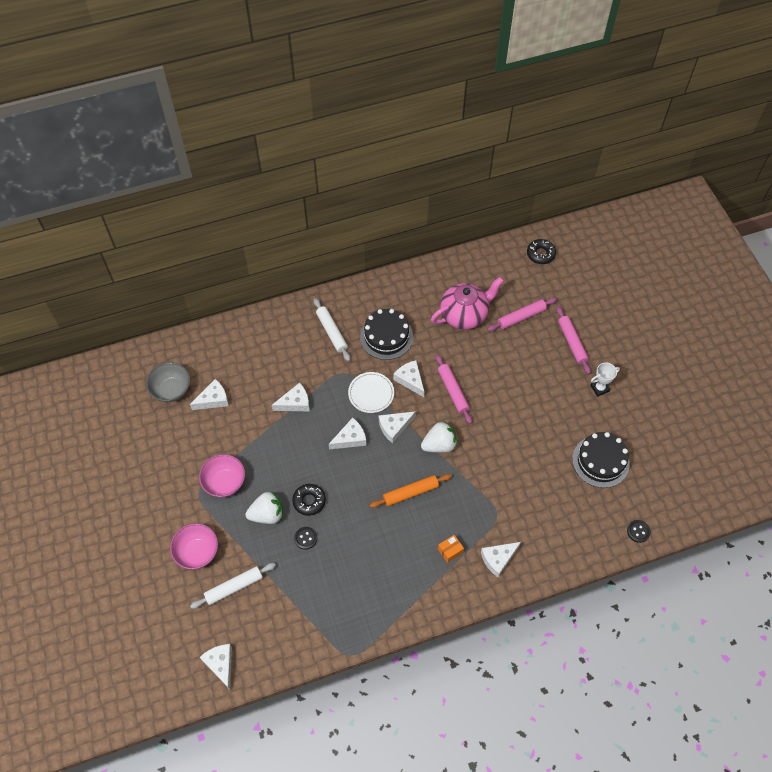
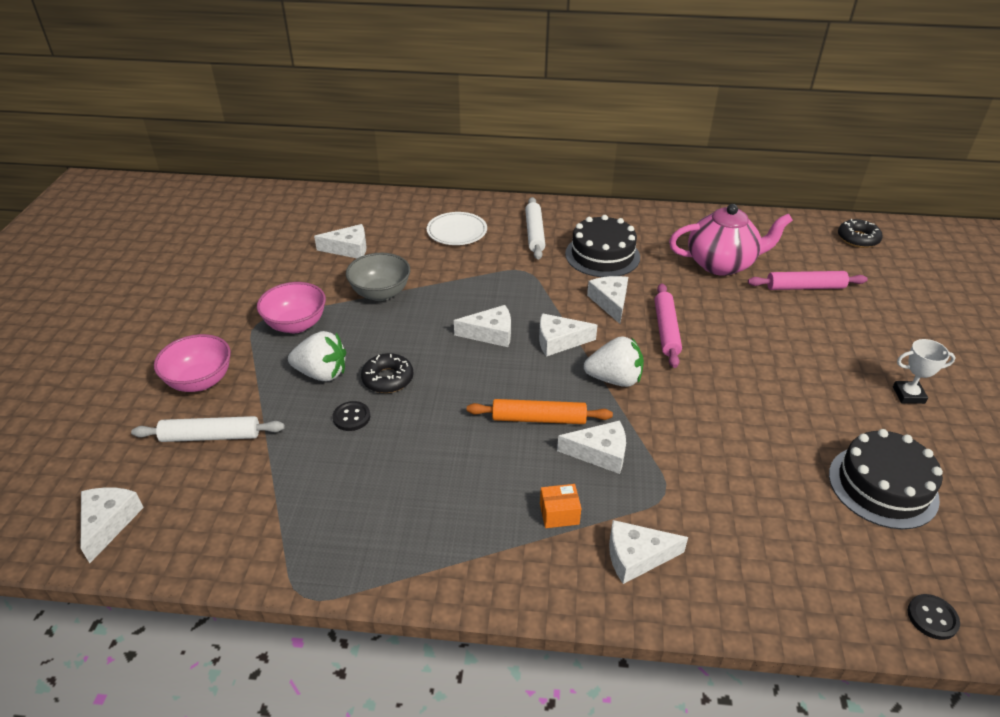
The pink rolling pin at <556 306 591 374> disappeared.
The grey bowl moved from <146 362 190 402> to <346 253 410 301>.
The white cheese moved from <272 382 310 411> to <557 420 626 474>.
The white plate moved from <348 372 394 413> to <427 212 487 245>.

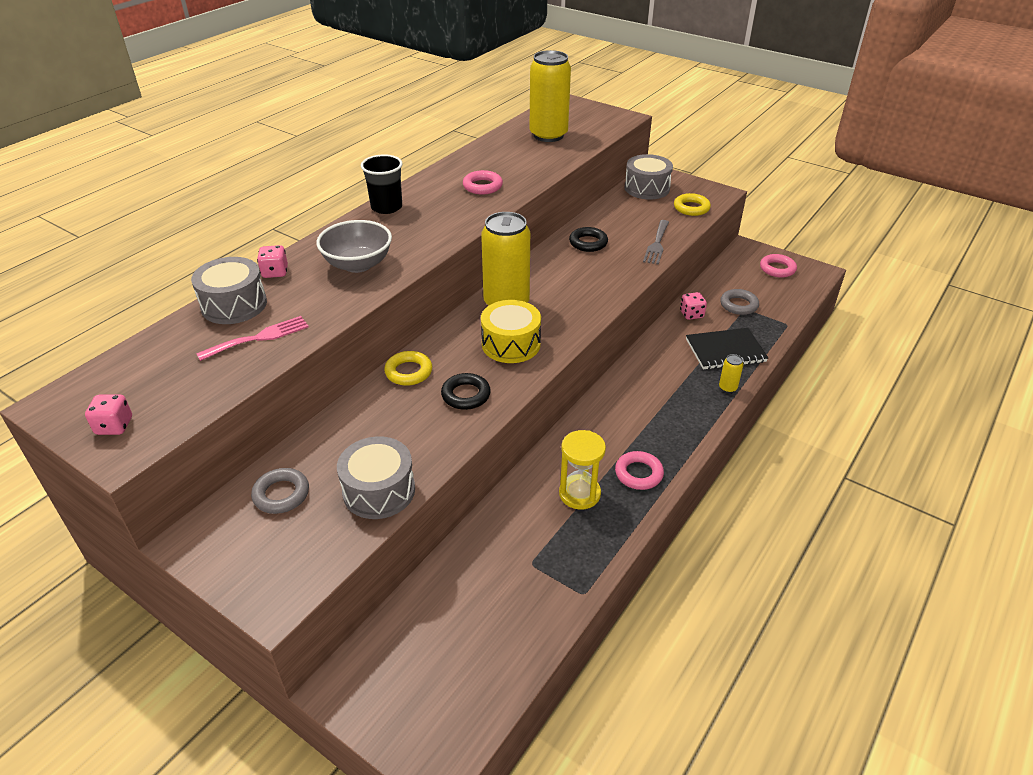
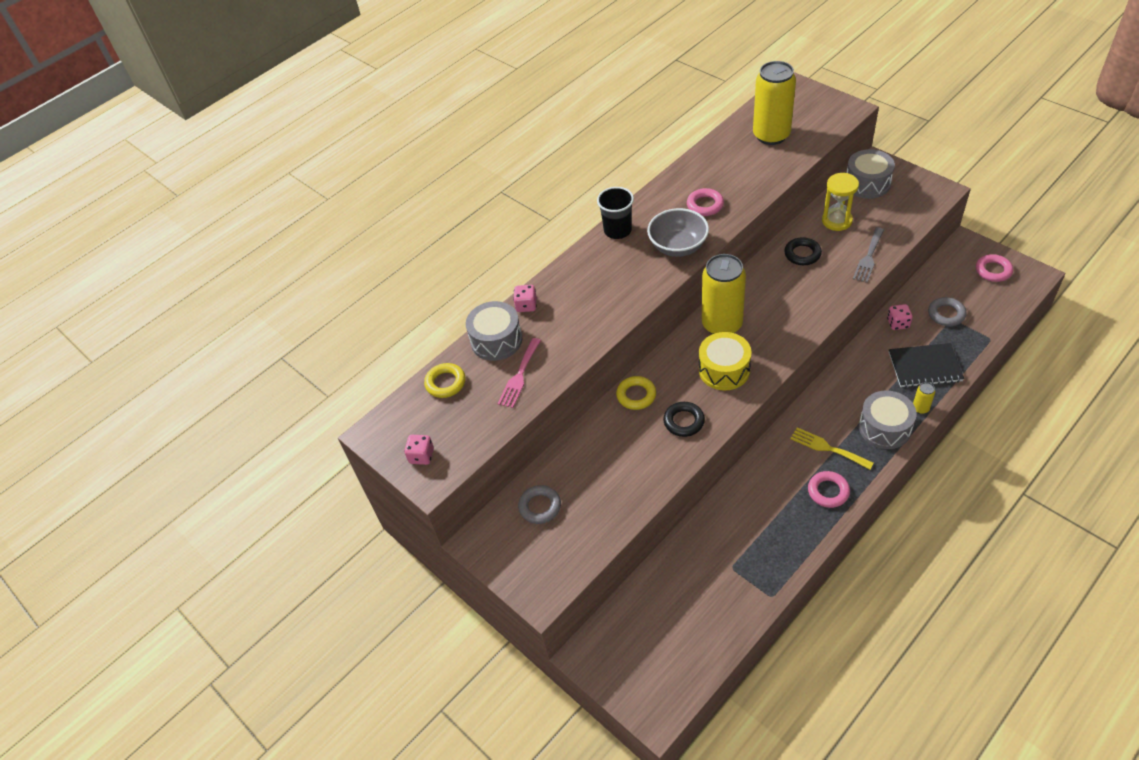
The yellow fork at <790 427 874 470> appeared.
The grey bowl moved from <316 220 392 273> to <647 208 709 257>.
The grey drum moved from <337 436 415 519> to <859 390 917 449>.
The yellow hourglass moved from <559 430 606 510> to <822 173 859 231>.
The yellow ring moved from <674 193 711 216> to <424 363 465 398>.
The pink fork at <196 316 309 361> turned 135 degrees clockwise.

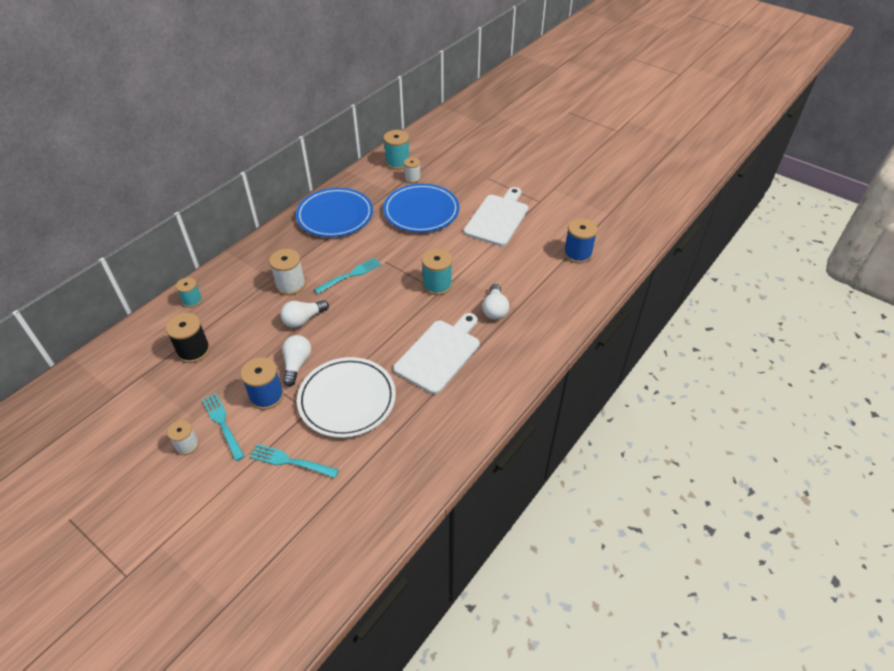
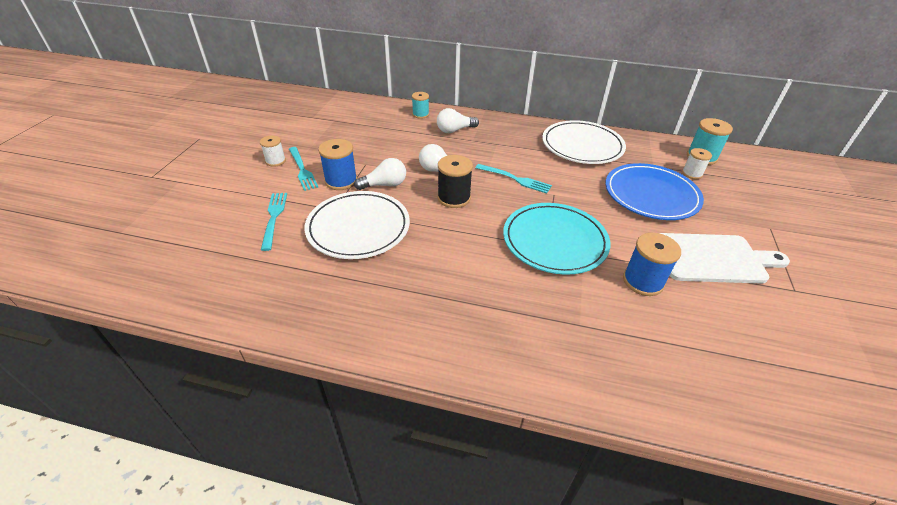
The white spool at <269 249 306 295> disappeared.
The white cutting board at <393 313 480 394> disappeared.
The black spool moved from <165 313 210 363> to <438 155 473 208>.
The white light bulb moved from <482 284 509 320> to <437 108 479 133>.
The blue spool moved from <564 218 598 263> to <623 233 681 296>.
The turquoise spool at <422 249 452 295> was replaced by the turquoise plate at <503 203 610 275>.
The blue plate at <296 188 373 237> became the white plate at <542 120 626 164>.
The turquoise fork at <202 393 245 461> turned 120 degrees clockwise.

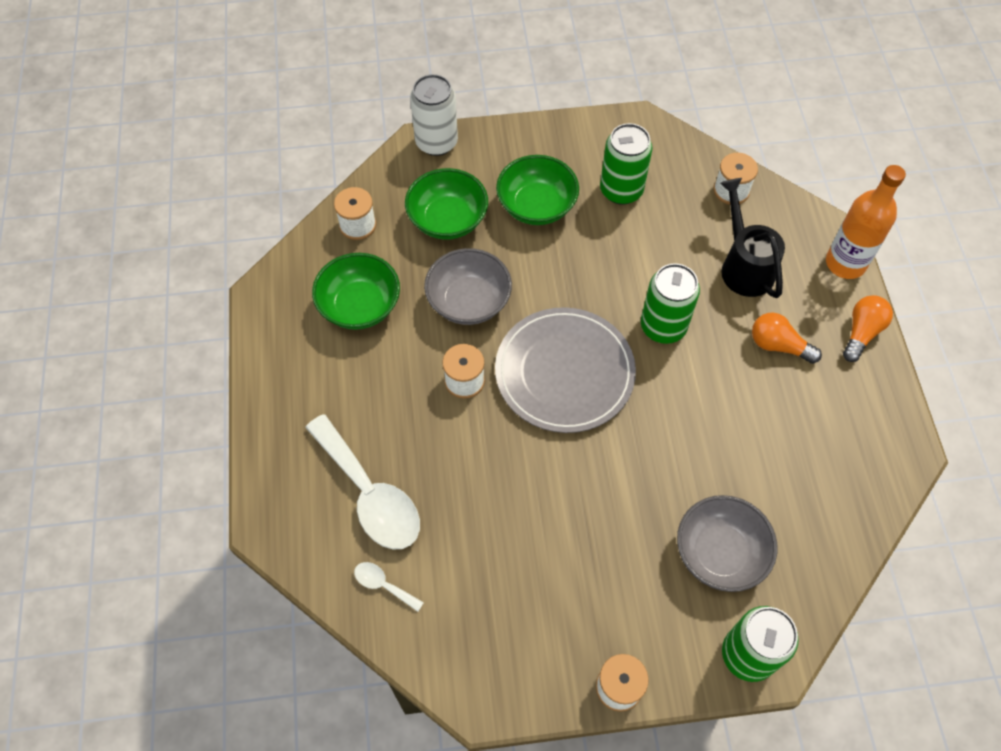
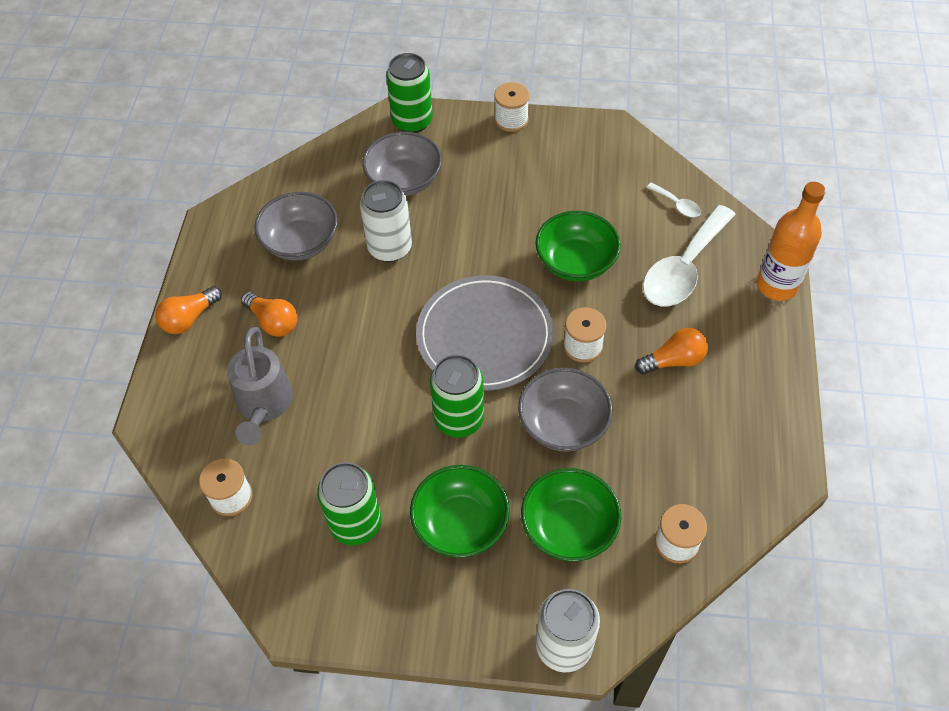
The grey bowl at <254 192 338 261> appeared.
The white can at <360 180 412 262> appeared.
The orange light bulb at <635 328 708 374> appeared.
The green bowl moved from <312 253 400 330> to <536 211 621 282>.
The green can moved from <641 263 700 344> to <430 354 484 438>.
The orange bottle moved from <826 165 906 279> to <757 182 826 301>.
The black watering can at <720 178 785 298> became the grey watering can at <227 327 293 445>.
The white spoon at <305 414 420 549> turned 120 degrees counterclockwise.

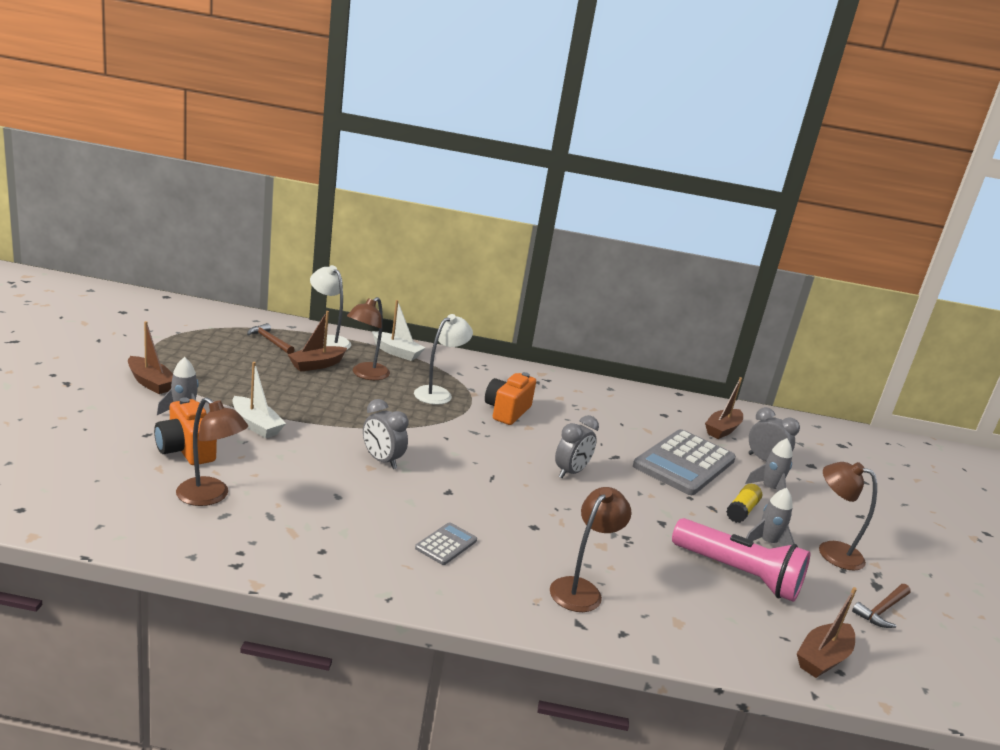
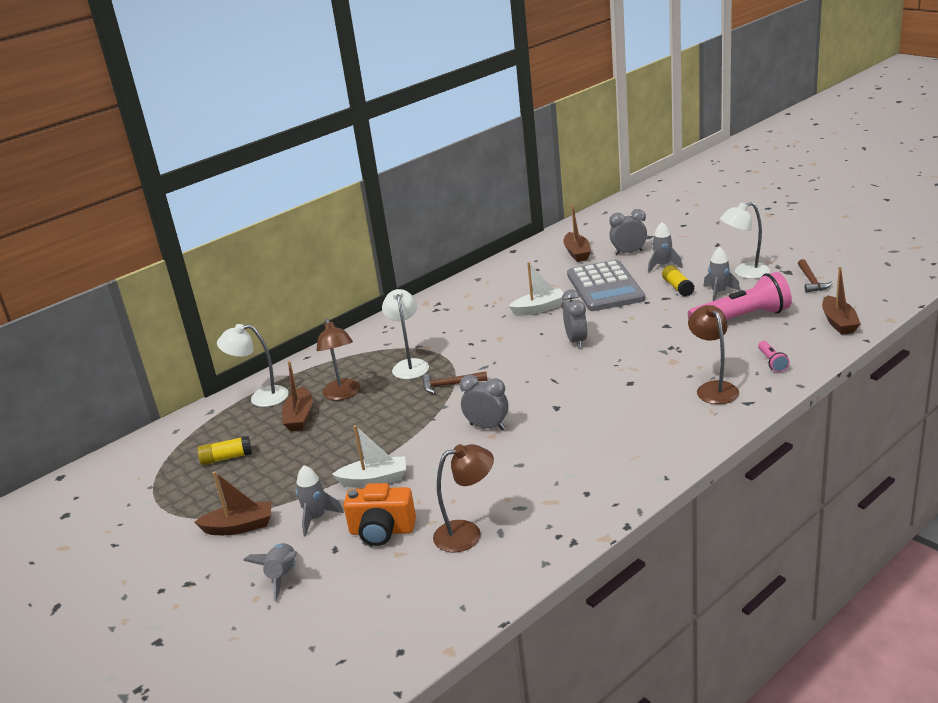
The grey calculator at <415 522 477 565> disappeared.
The orange camera at <485 372 536 425> disappeared.
The yellow glue stick at <197 436 252 465> appeared.
The grey rocket at <243 543 297 601> appeared.
The pink flashlight at <758 341 790 372> appeared.
The brown hammer moved from <247 323 295 354> to <422 371 487 394>.
The white boat moved from <372 300 426 361> to <509 262 564 316>.
The brown lamp at <819 462 877 571> became the white lamp at <720 202 770 279>.
The grey clock at <363 399 409 469> turned 150 degrees counterclockwise.

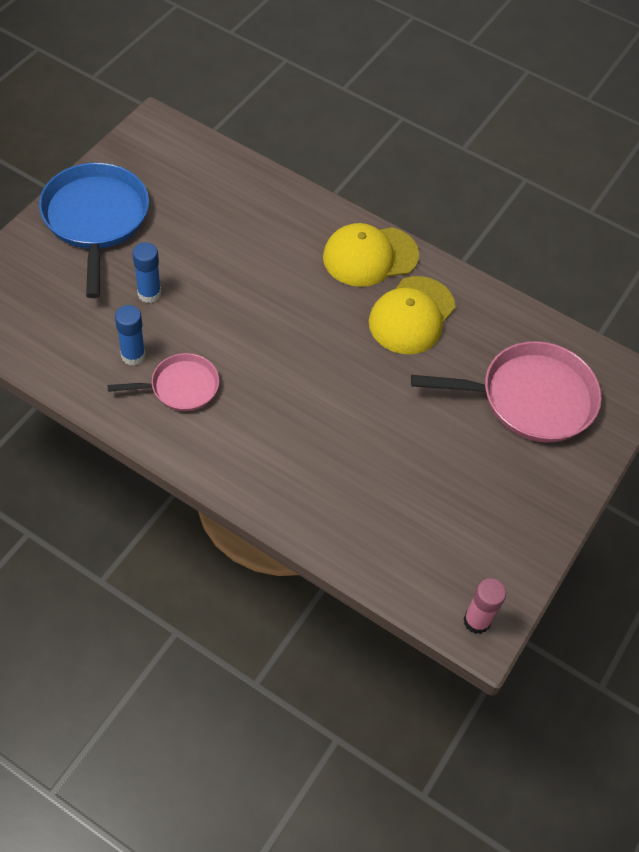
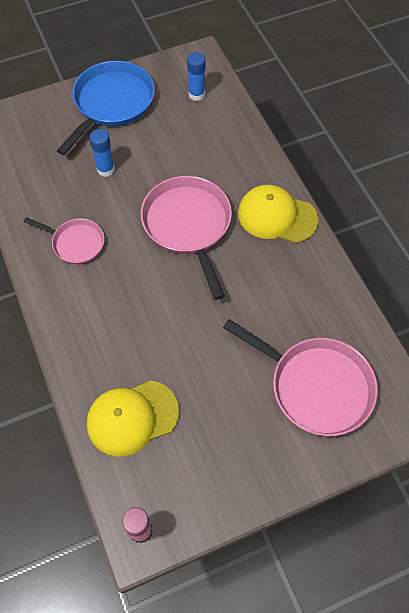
The pink pan at <141 176 232 300> appeared.
The blue glue stick moved from <115 305 146 366> to <187 52 206 101>.
The yellow cap moved from <369 276 455 354> to <87 381 179 457>.

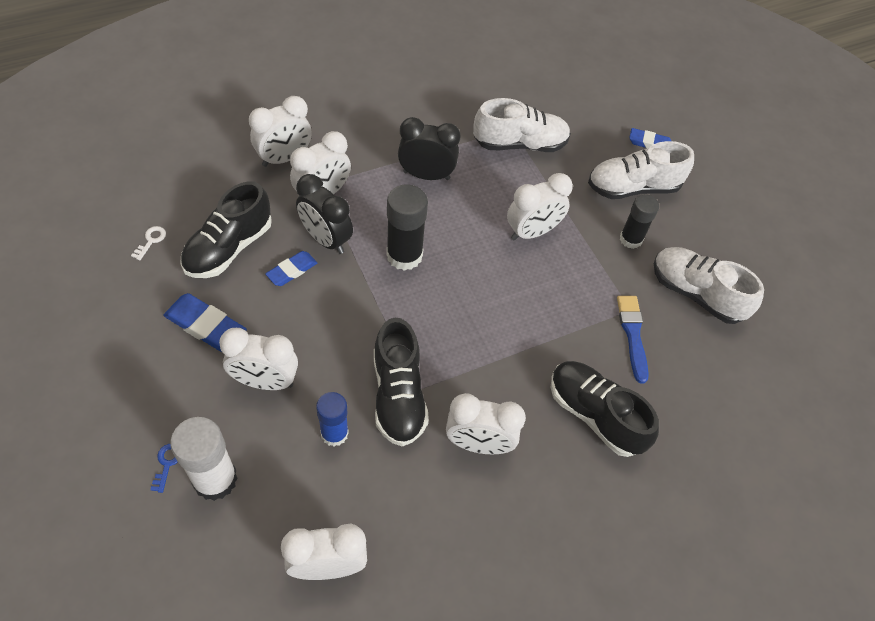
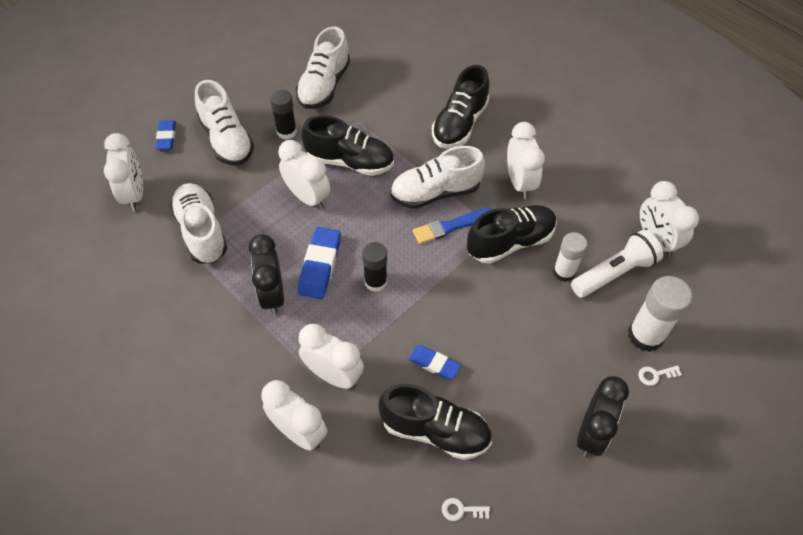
The black shoe at <302 115 394 176> appeared.
The white shoe at <390 146 485 209> appeared.
The white flashlight at <571 230 663 298> appeared.
The blue eraser moved from <163 293 247 352> to <298 227 341 299>.
The white clock moved from <219 328 298 390> to <104 133 143 211>.
The black clock moved from <296 174 353 254> to <577 376 629 457>.
The blue brush moved from <617 296 649 383> to <413 208 493 244>.
The blue key at <150 444 178 493> became the white key at <638 365 682 386>.
The blue glue stick at <316 392 349 446> became the white glue stick at <553 232 587 282>.
The black glue stick at <386 184 428 271> changed to 0.66 times the size.

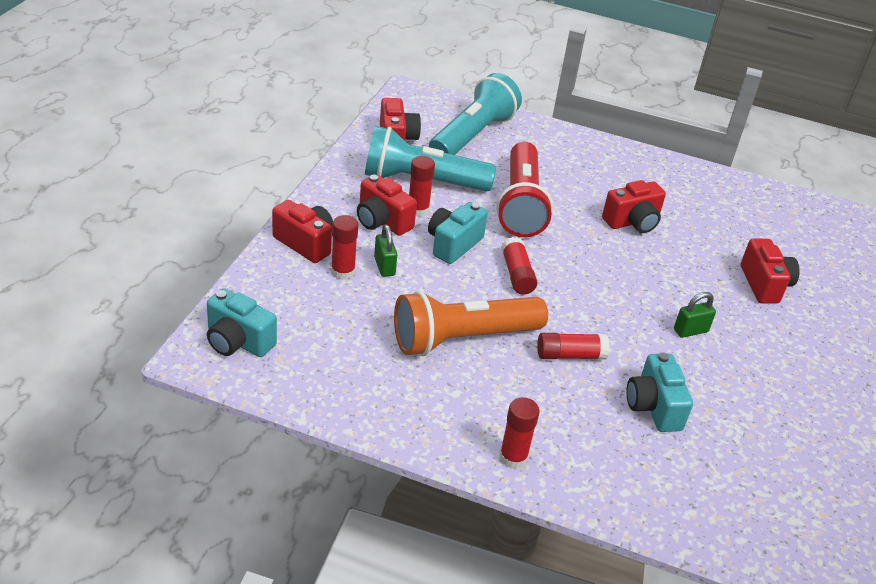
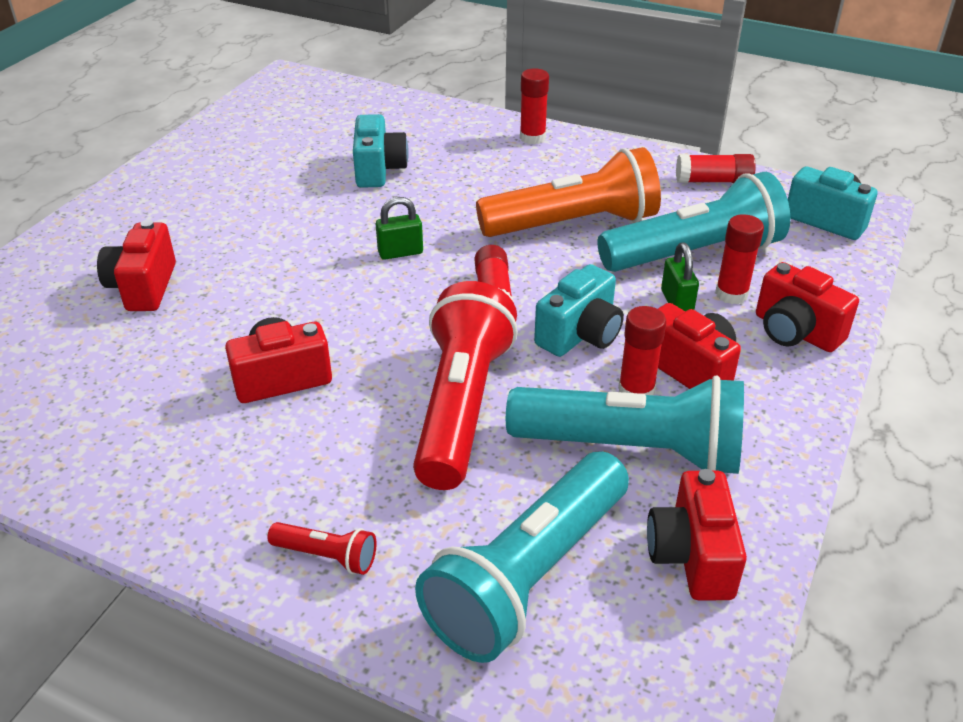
The red flashlight at <267 522 377 575> appeared.
The turquoise flashlight at <597 172 790 272> appeared.
The red glue stick moved from <537 333 610 360> to <676 154 756 183>.
The green padlock moved from <674 292 716 338> to <376 197 423 260>.

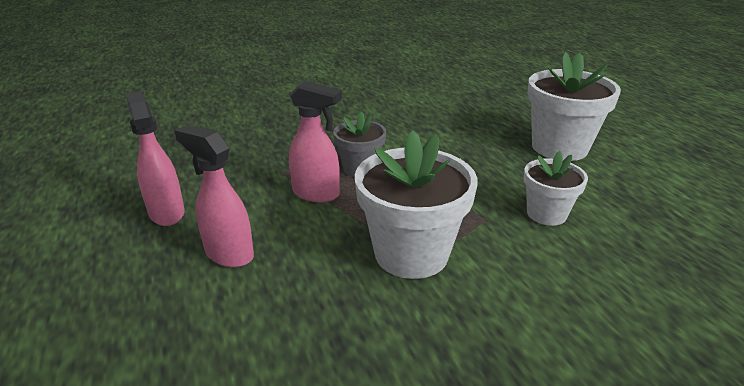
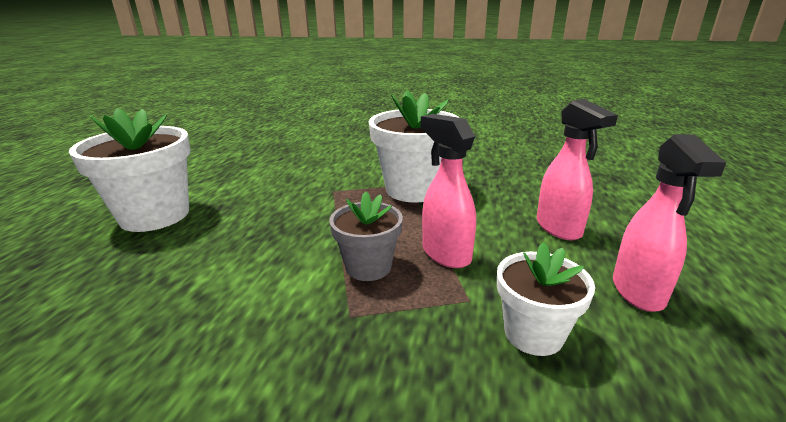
The white flower pot moved from <524 151 588 226> to <497 242 595 356>.

